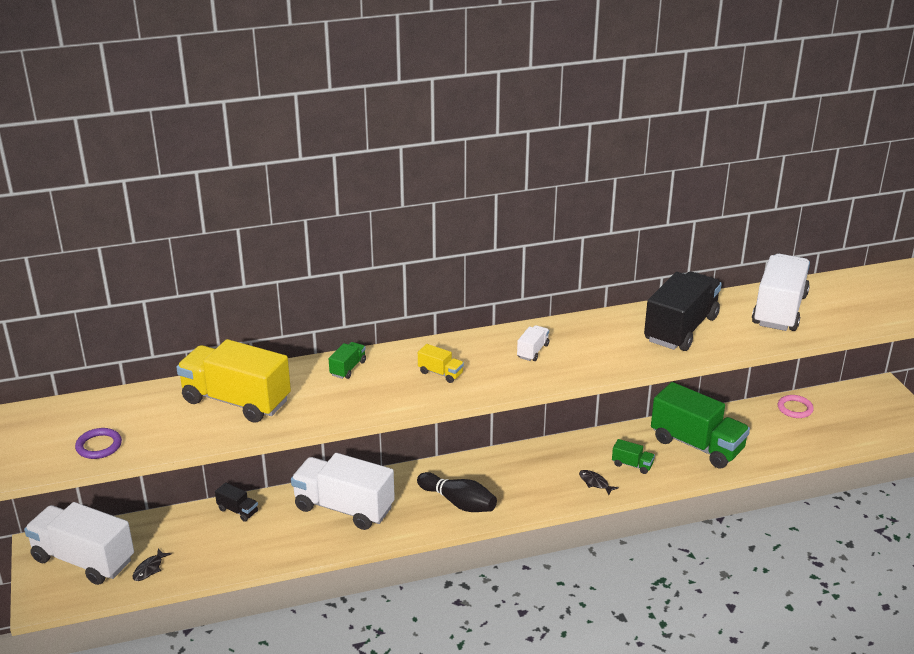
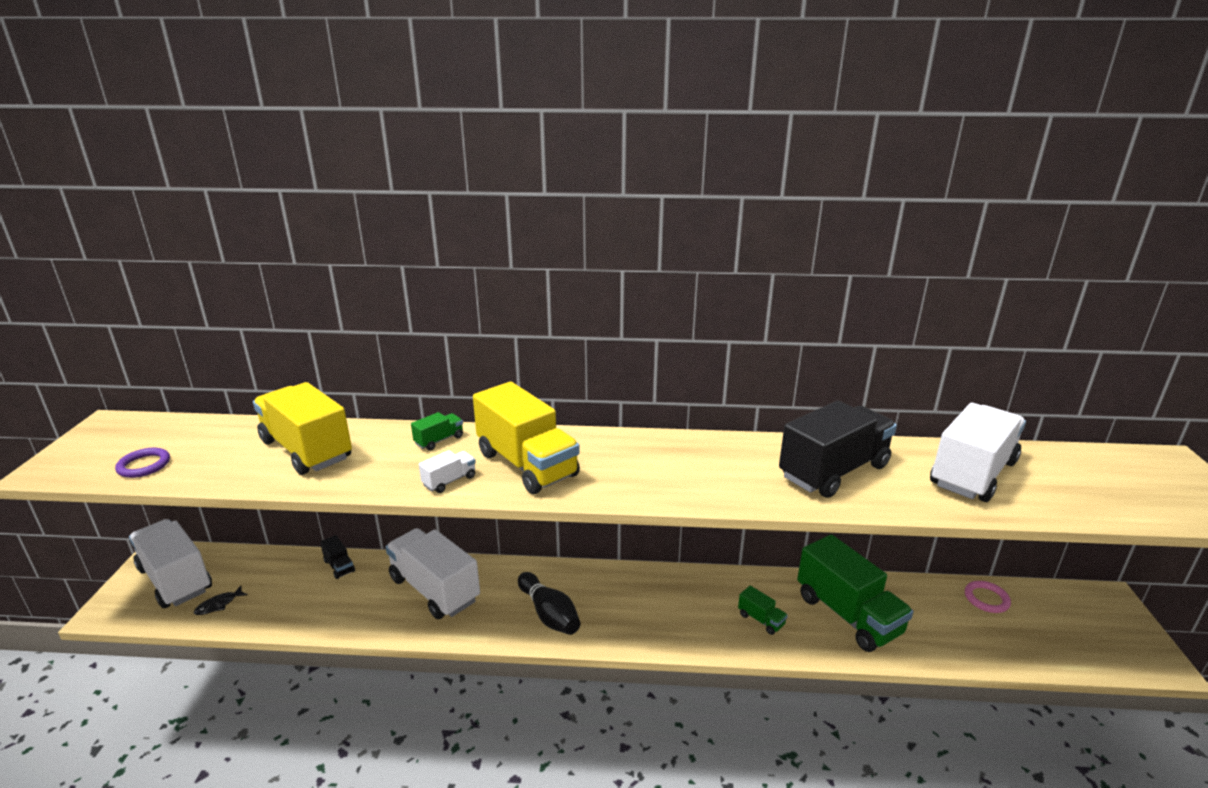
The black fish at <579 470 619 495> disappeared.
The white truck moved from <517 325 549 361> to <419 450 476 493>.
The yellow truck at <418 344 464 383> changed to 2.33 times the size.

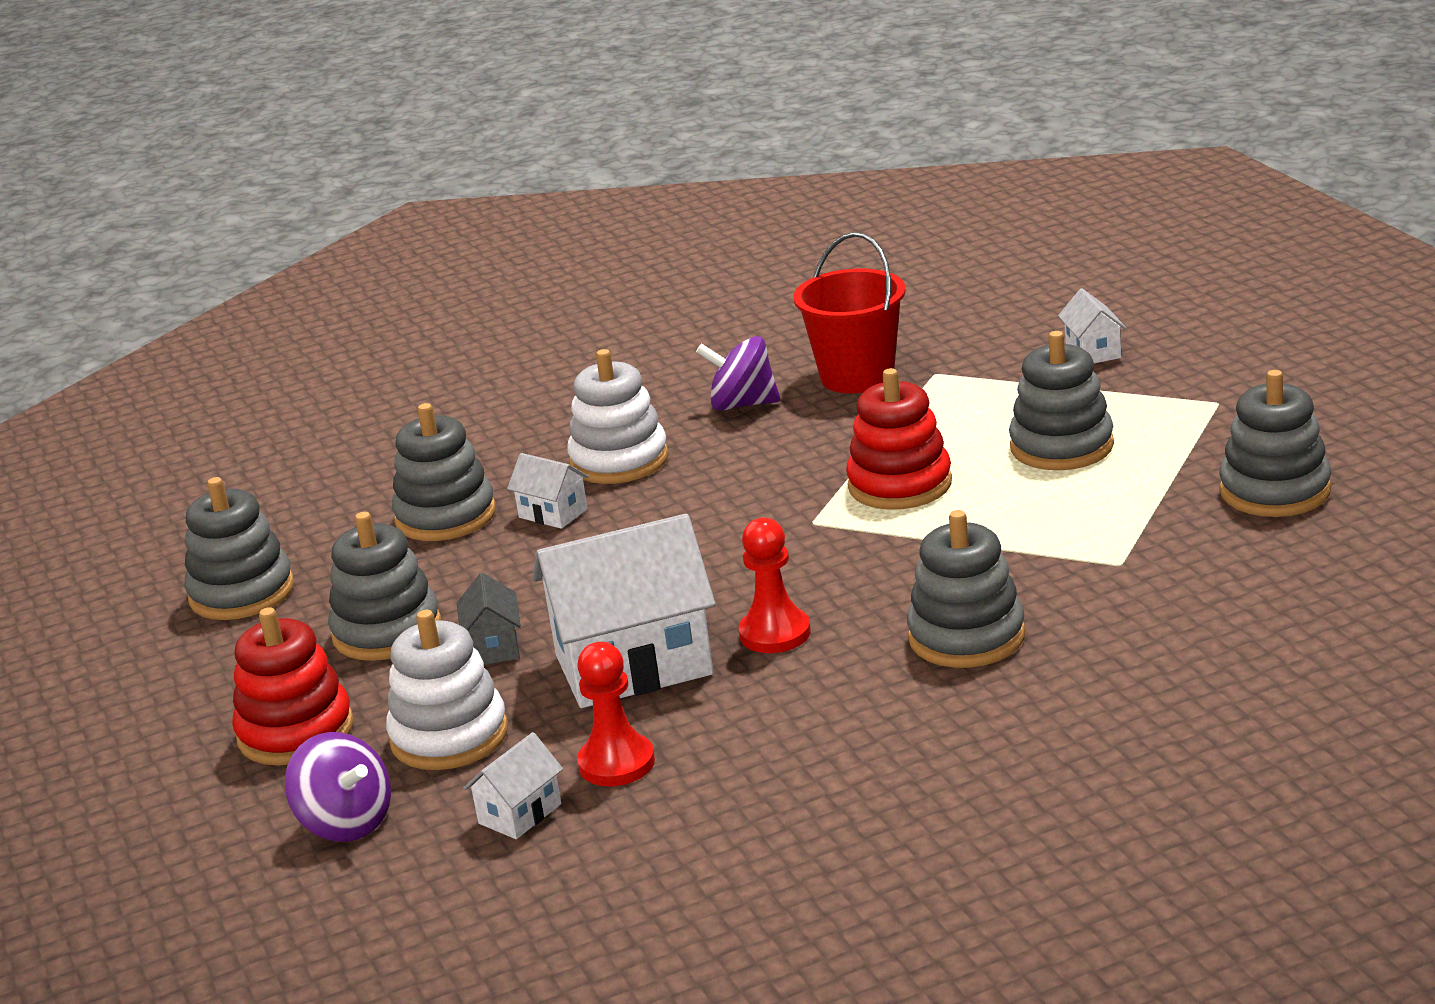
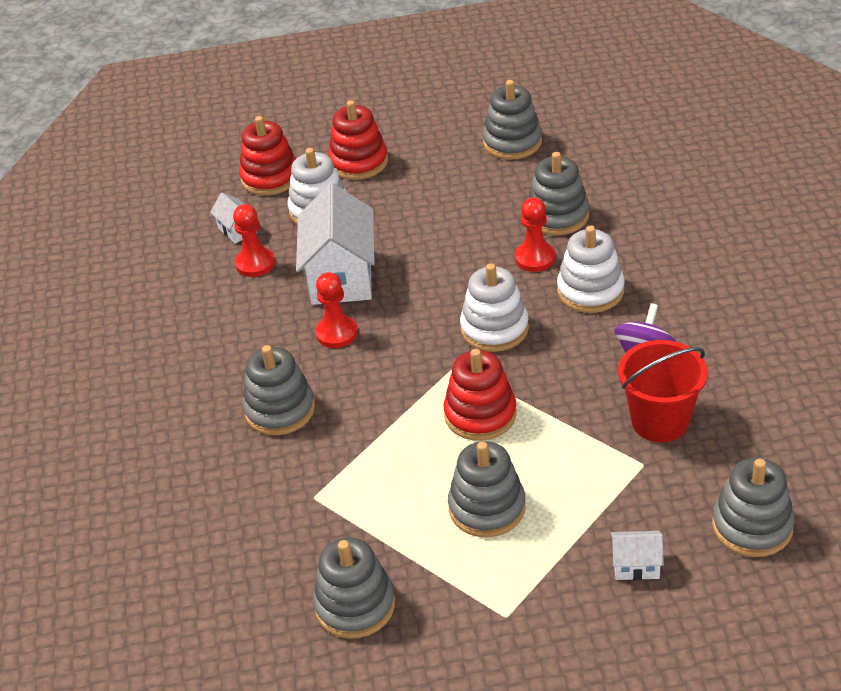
The grey house at <457 573 521 665> disappeared.
The white stacking toy at <460 263 529 352> appeared.
The grey stacking toy moved from <328 512 442 661> to <712 458 795 557>.
The purple spinning top at <285 732 391 842> was replaced by the red stacking toy at <239 116 296 196>.
The white house at <507 453 589 529> was replaced by the red pawn at <515 197 555 272>.

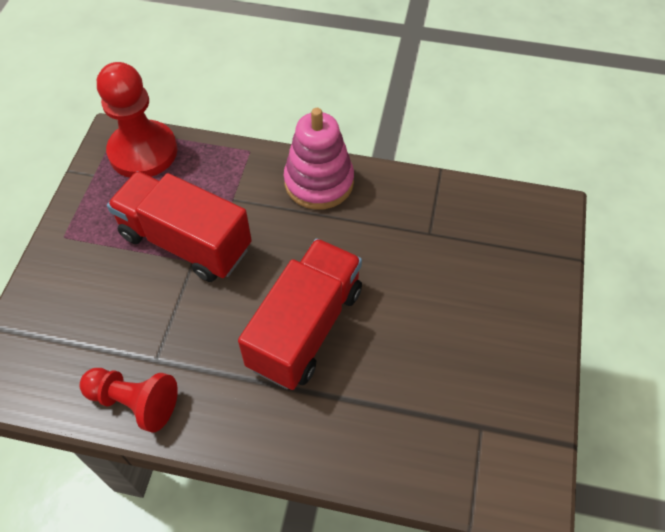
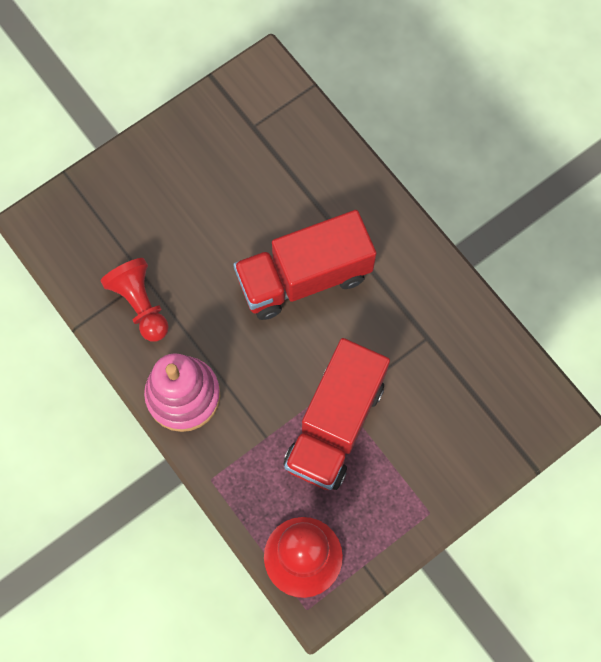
The red pawn moved from <80 368 178 433> to <101 258 169 342>.
The red truck at <107 171 252 282> turned 45 degrees clockwise.

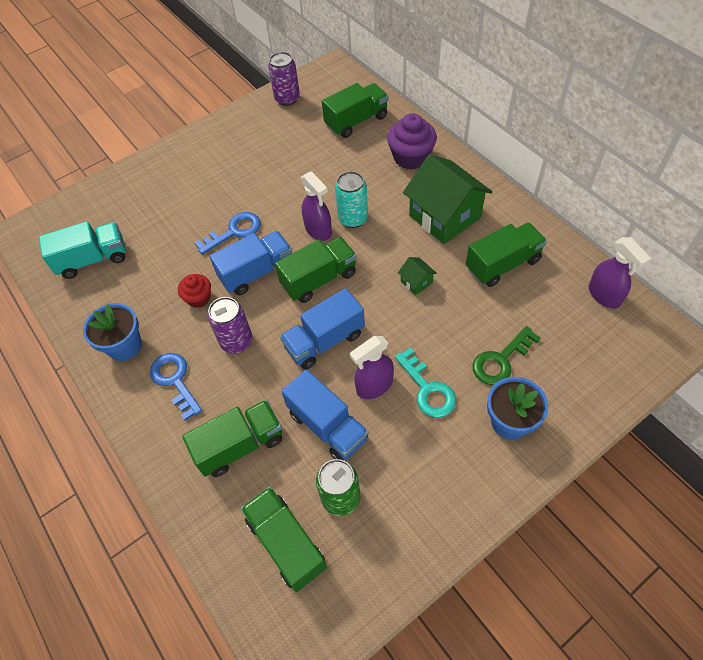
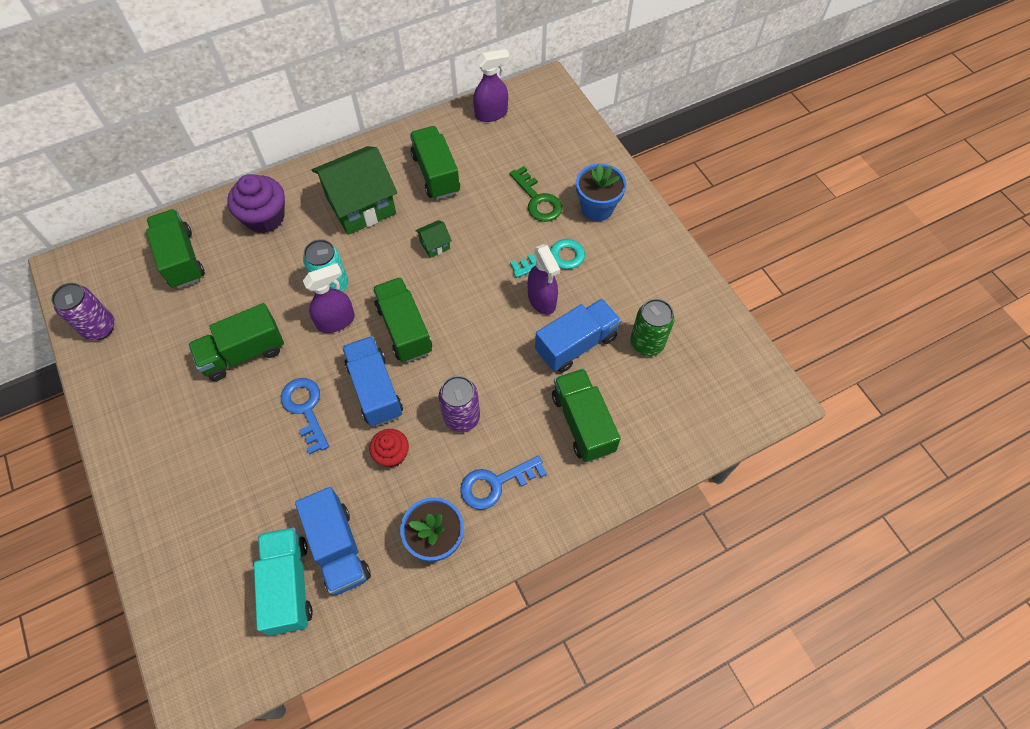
The green truck moved from <241 487 327 592> to <188 303 284 381>.
The blue truck moved from <280 288 365 370> to <295 487 371 595>.

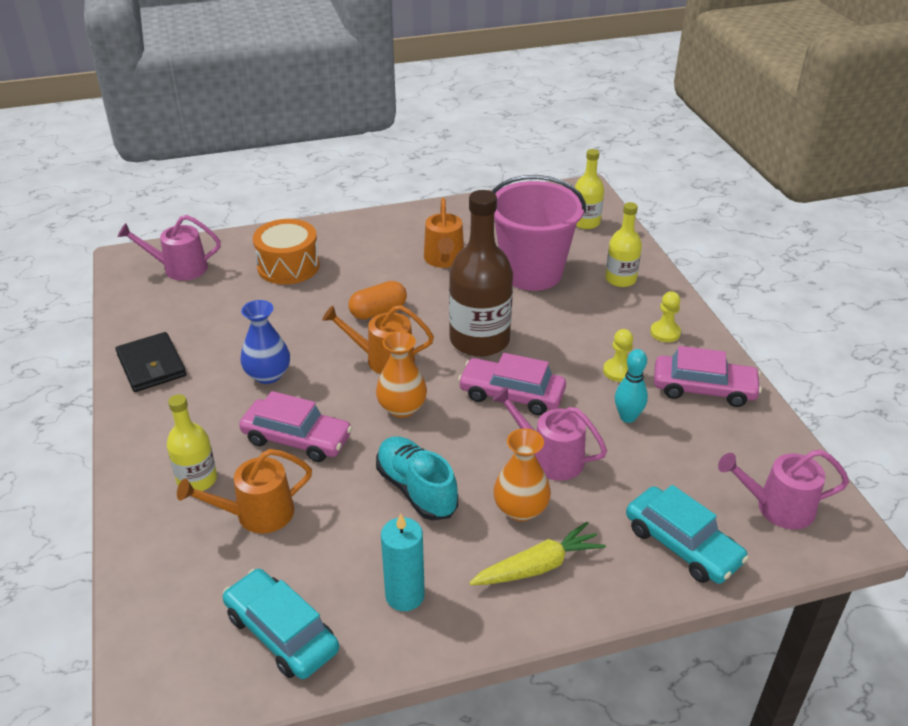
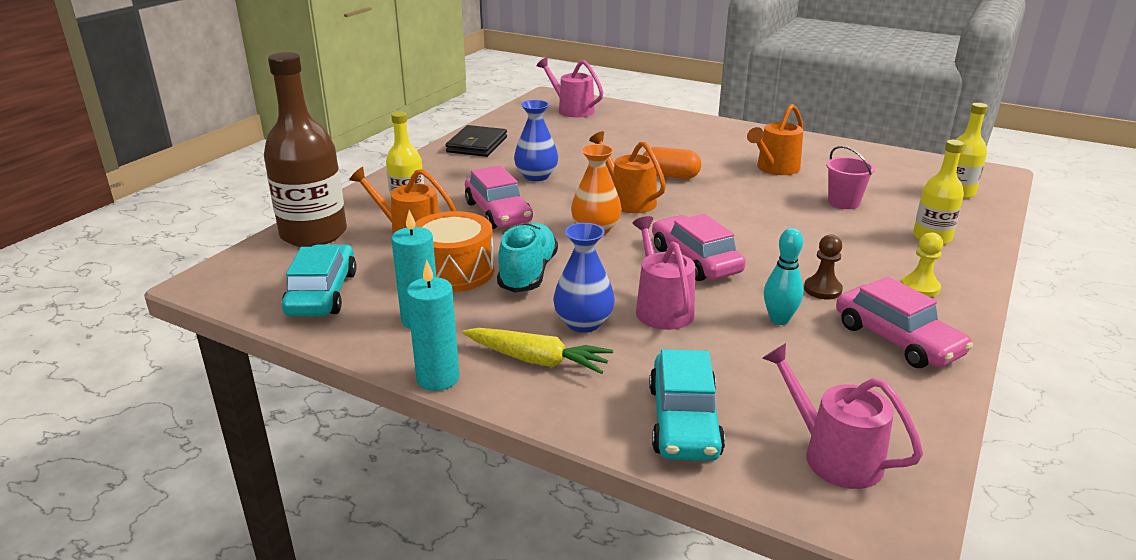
The turquoise candle at <406 260 459 391> appeared.
The orange drum moved from <253 219 320 285> to <415 211 494 292>.
The brown bottle moved from <449 190 513 357> to <264 52 347 247>.
The orange vase at <493 428 551 521> became the blue vase at <553 223 615 333>.
The yellow pawn at <603 329 633 382> became the brown pawn at <804 234 843 300>.
The pink bucket at <492 175 586 291> changed to 0.46 times the size.

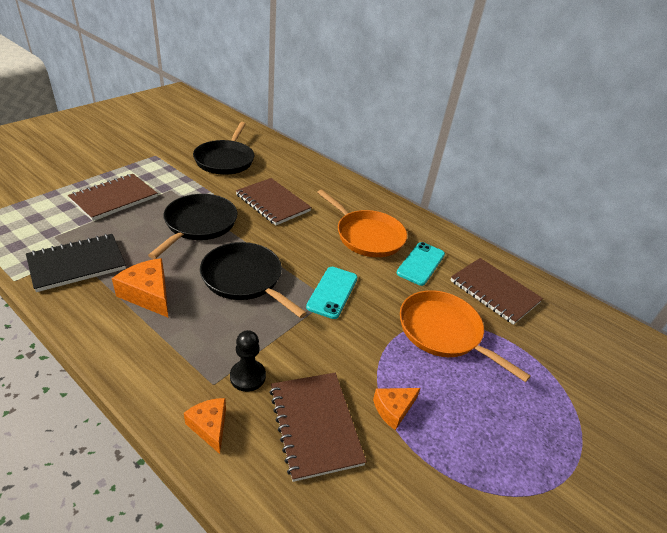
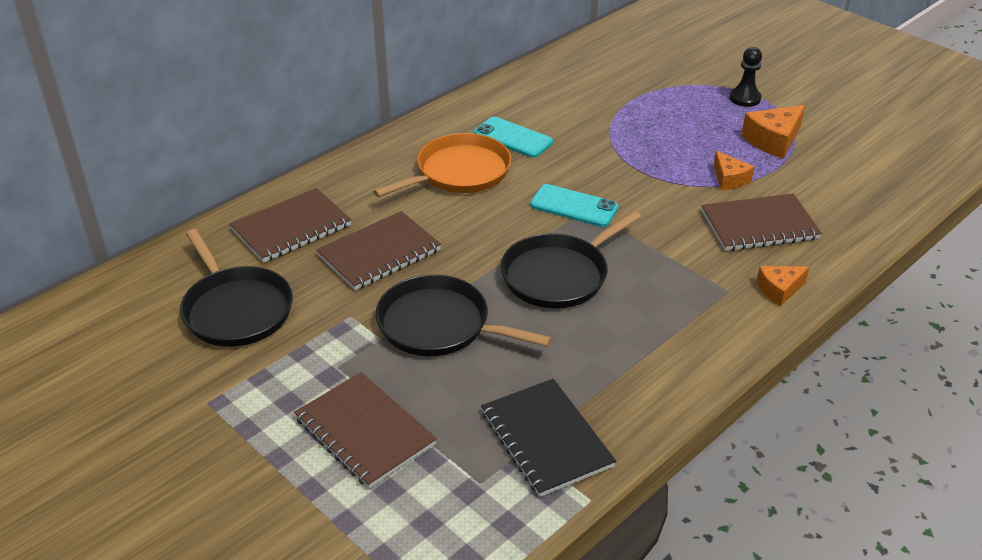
The orange pan at <400 290 531 382> disappeared.
The orange cheese moved from <112 258 168 317> to <742 105 805 159>.
The black pawn moved from <230 330 266 392> to <730 47 762 107>.
The brown notebook moved from <450 258 543 325> to <229 188 351 263>.
The black pan at <193 122 254 175> turned 45 degrees clockwise.

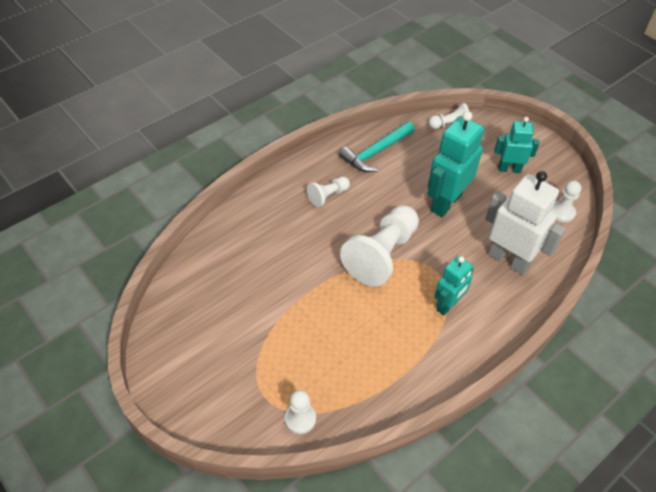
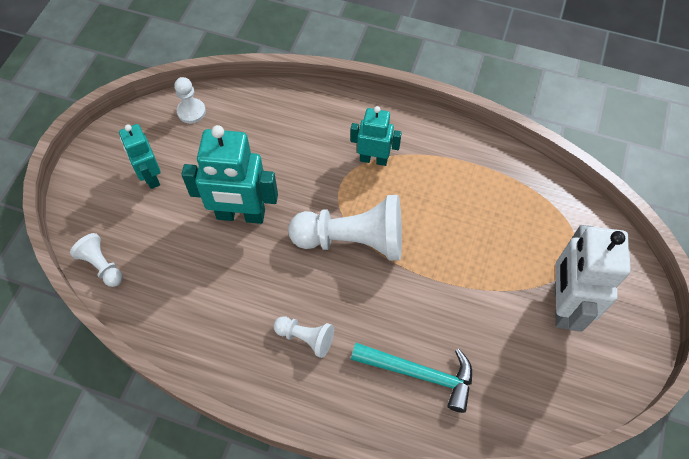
The white pawn at <285 390 316 434> disappeared.
The turquoise hammer moved from <339 121 415 172> to <351 343 472 413>.
The white robot moved from <485 171 566 275> to <555 225 631 332>.

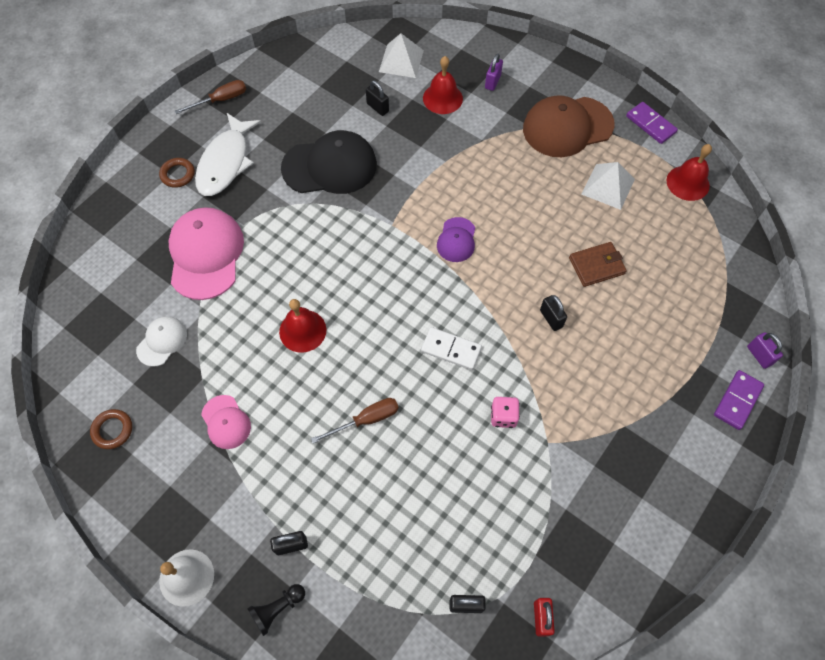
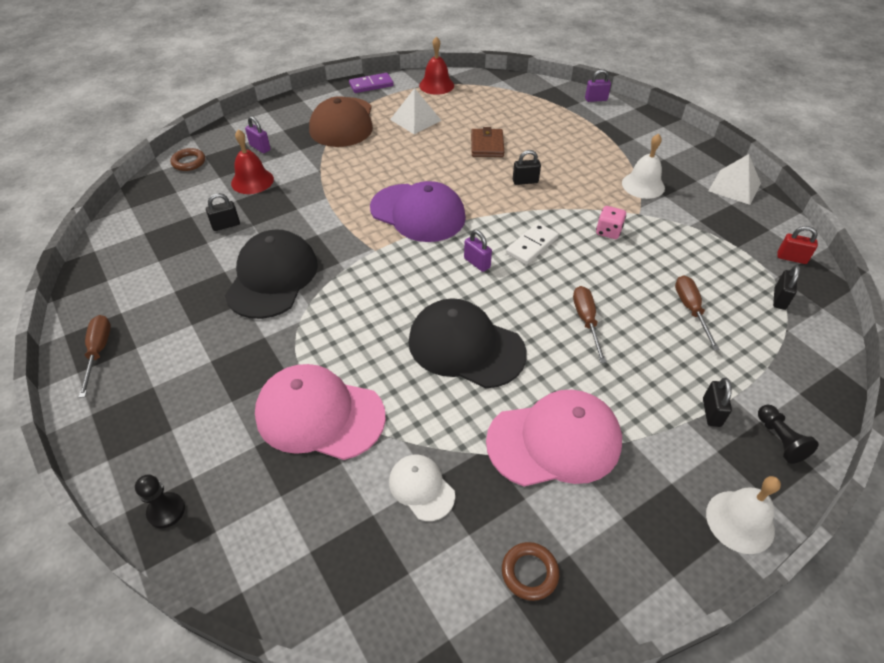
The white fish at <195 113 261 196> disappeared.
The purple domino at <714 370 764 430> disappeared.
The black pawn at <135 474 185 528> appeared.
The purple padlock at <464 230 492 272> appeared.
The white bell at <622 133 665 199> appeared.
The brown screwdriver at <675 275 719 350> appeared.
The brown ring moved from <159 158 195 188> to <171 148 205 171>.
The white pyramid moved from <379 33 424 78> to <708 154 761 205>.
The red bell at <279 299 326 352> was replaced by the black cap at <408 298 527 388>.
The pink cap at <201 395 251 449> changed to 1.93 times the size.
The purple cap at <437 217 475 262> changed to 1.93 times the size.

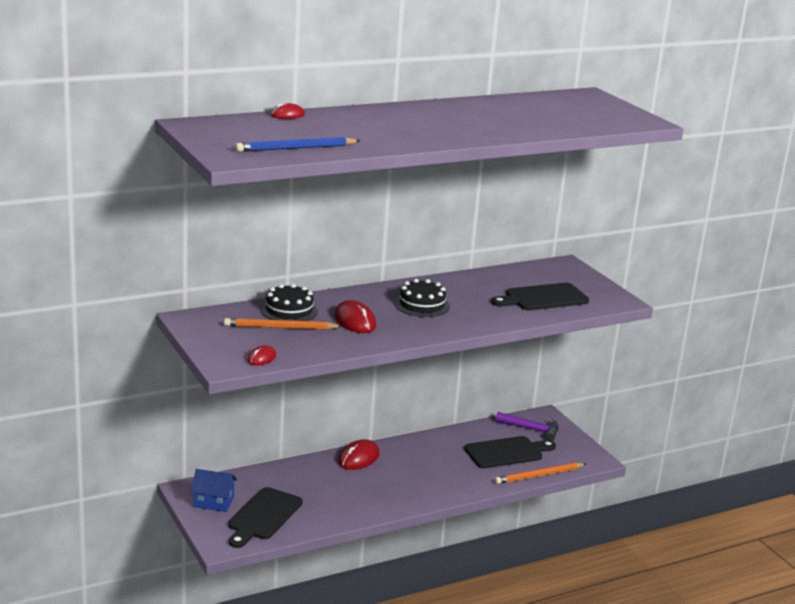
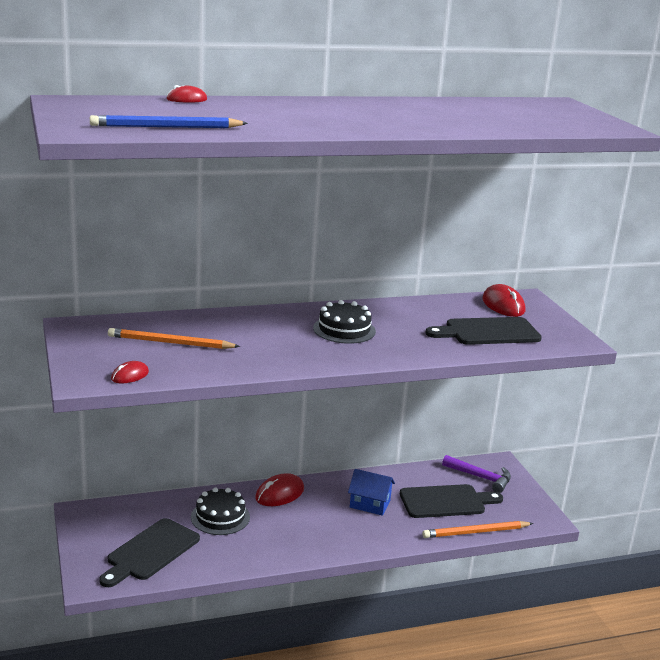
The blue house moved from <191 469 237 512> to <348 469 395 516>.
The black cake moved from <261 284 318 321> to <191 487 250 535>.
The red mouse moved from <334 300 376 333> to <482 284 525 317>.

